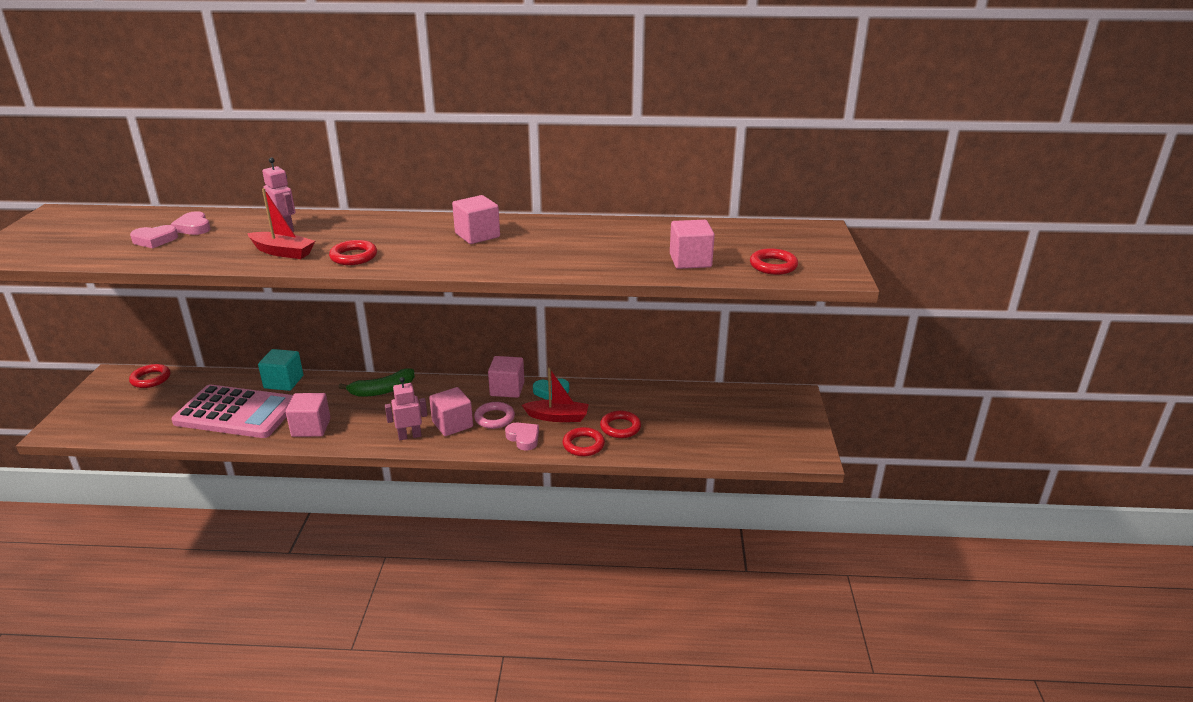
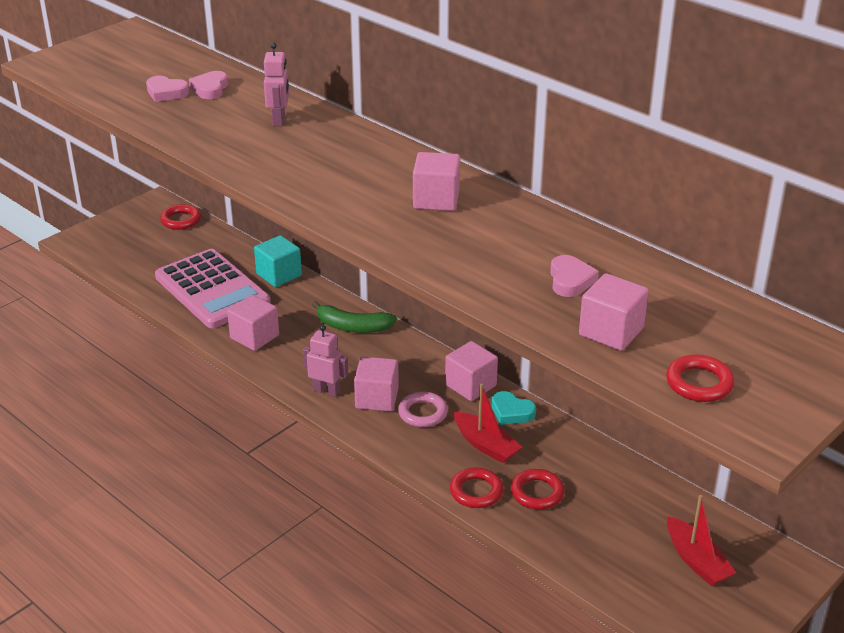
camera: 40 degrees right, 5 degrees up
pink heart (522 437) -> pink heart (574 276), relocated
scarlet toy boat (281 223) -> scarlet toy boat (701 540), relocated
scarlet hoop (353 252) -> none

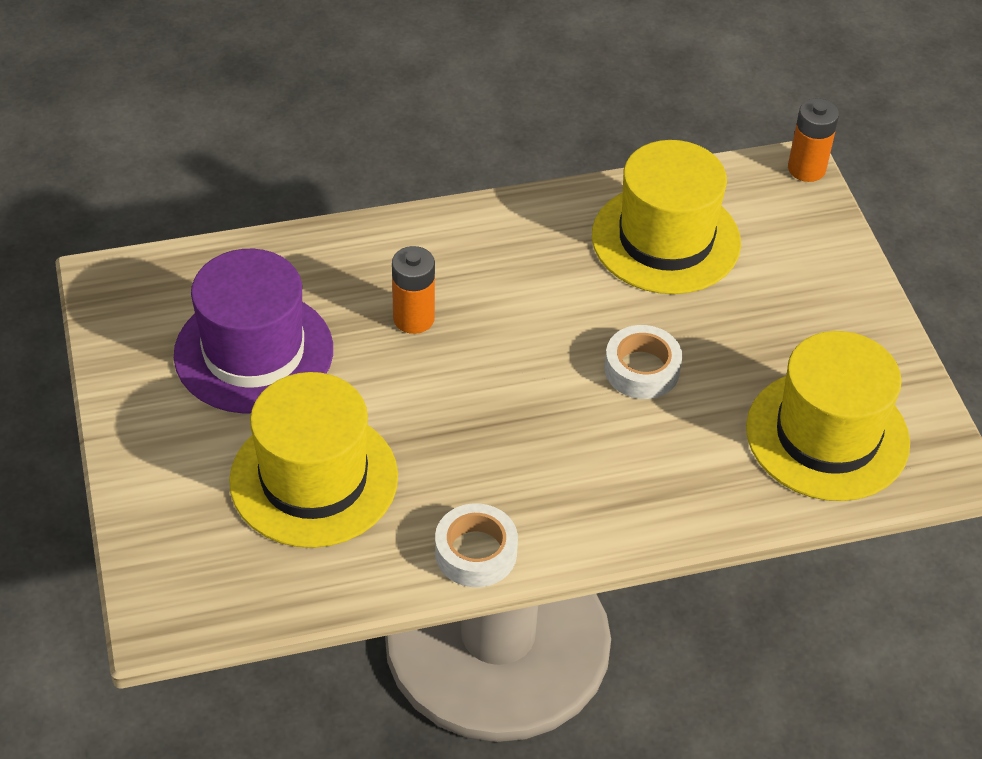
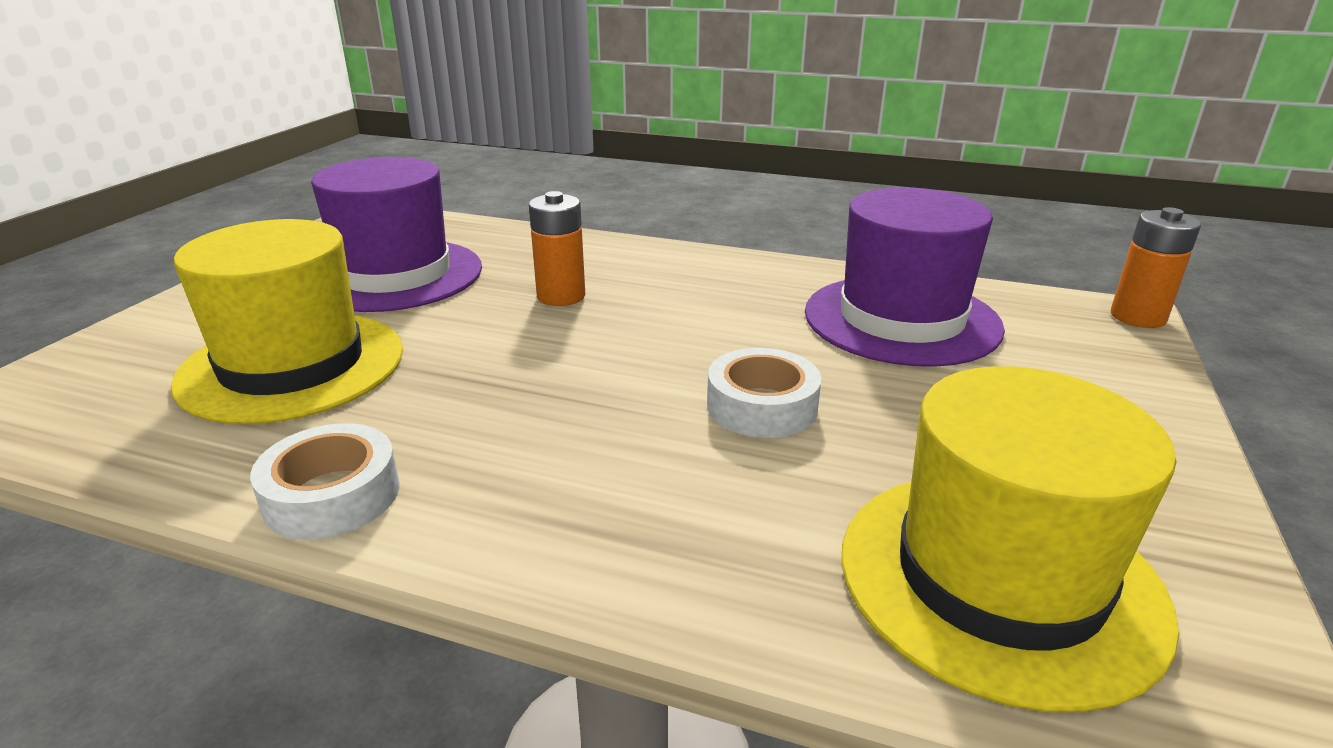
camera: 35 degrees right, 20 degrees down
golden tall hat (666 217) -> royal purple tall hat (905 277)

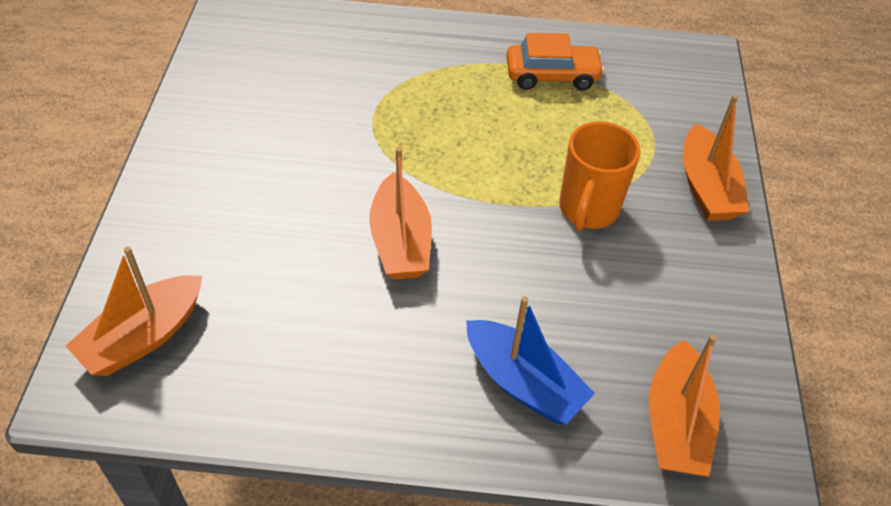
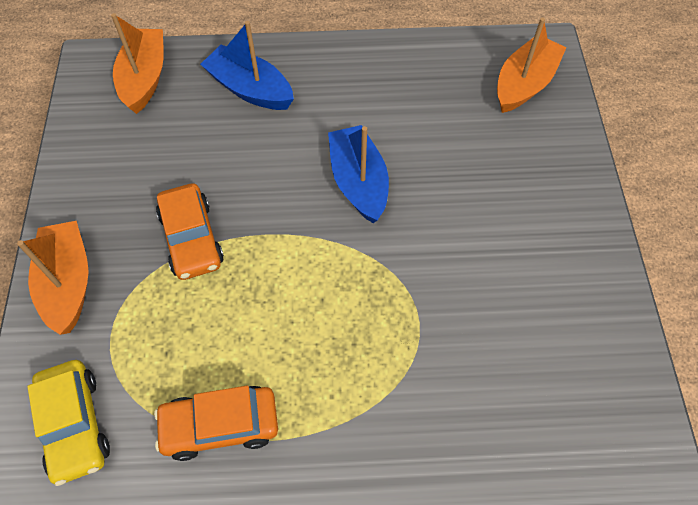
camera: 175 degrees right, 10 degrees up
none -> golden automobile (68 423)
bright orange tea mug (600 176) -> bright orange automobile (190 231)
bright orange toy boat (400 213) -> cobalt toy boat (358 174)

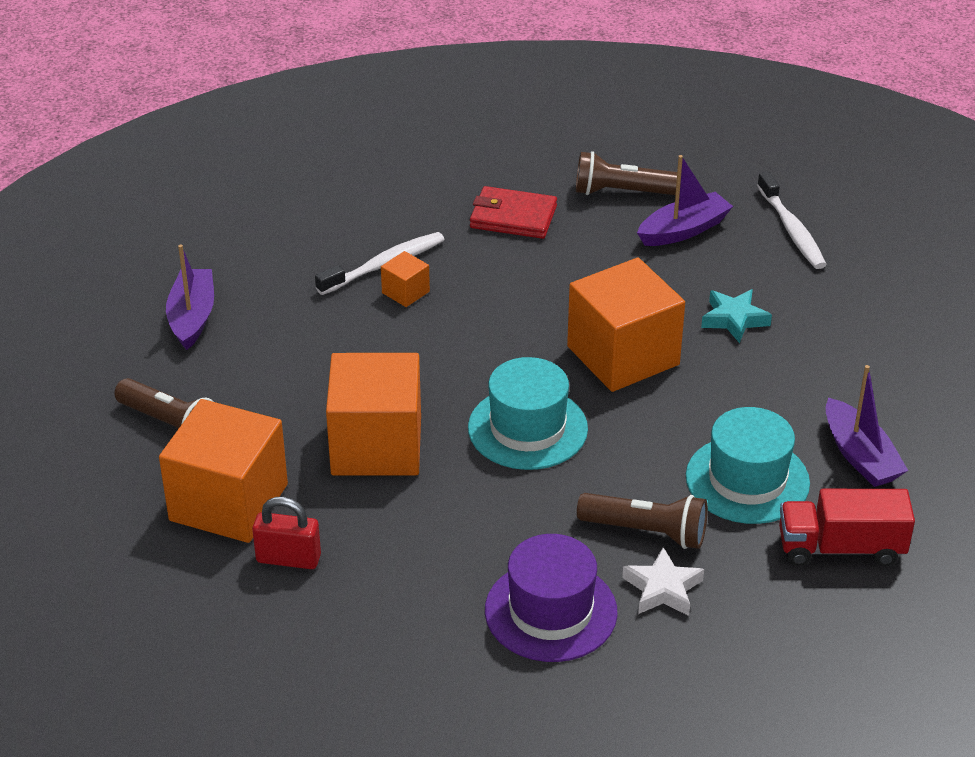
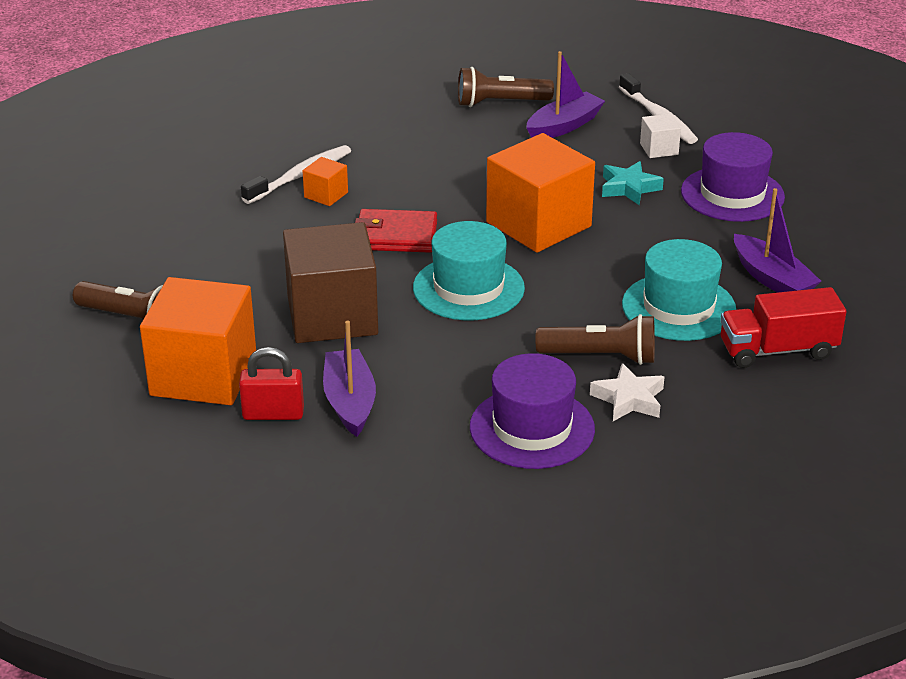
camera: 10 degrees left, 5 degrees down
bright orange solid cube (373 414) -> dark brown solid cube (330 282)
royal purple toy boat (190 297) -> royal purple toy boat (349 379), relocated
scarlet card wallet (513 212) -> scarlet card wallet (396 231), relocated
none -> snow-white solid cube (660 136)
none -> royal purple tall hat (733 177)

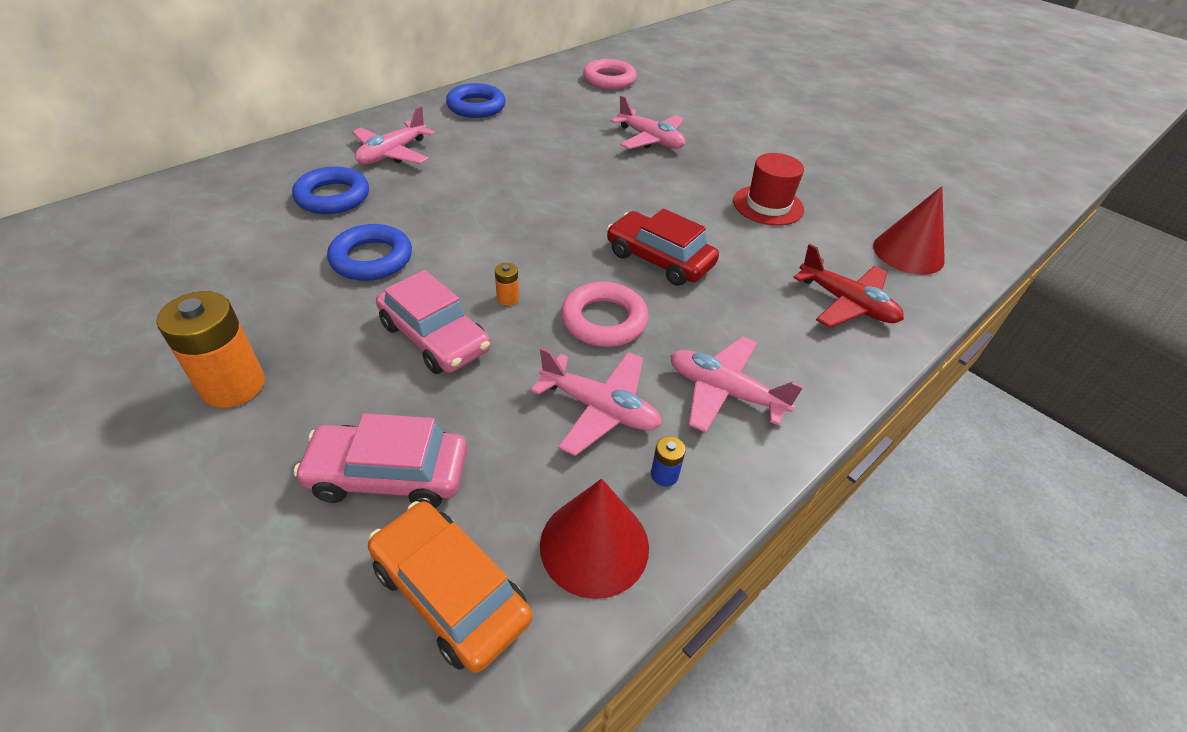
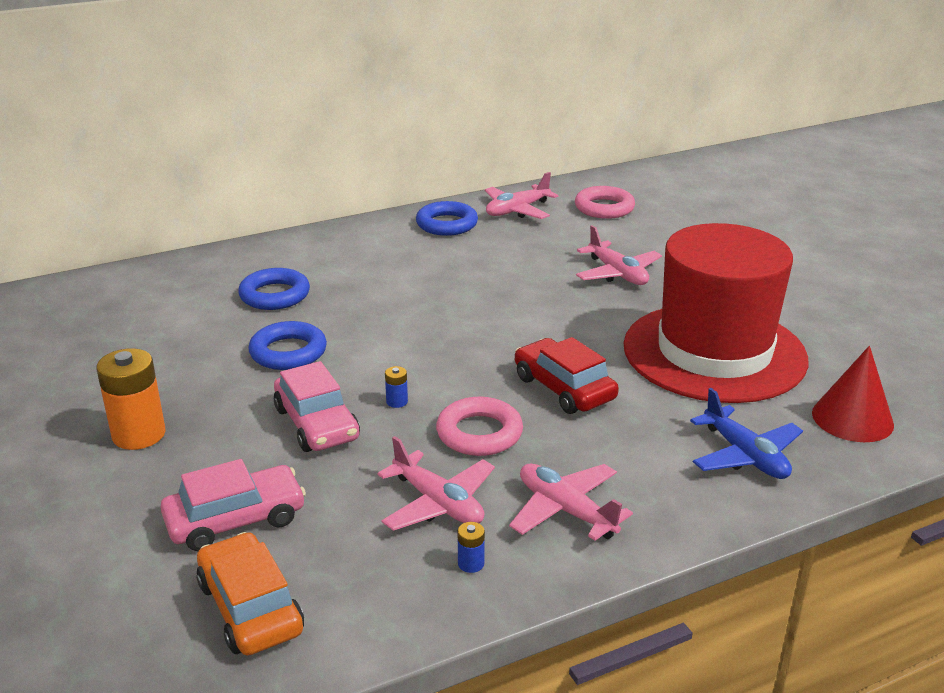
camera: 20 degrees right, 15 degrees down
pink automobile (380 460) -> pink automobile (233 505), 135 degrees clockwise
bright orange power cell (507 284) -> cobalt power cell (396 387)
pink toy plane (393 135) -> pink toy plane (521 195), relocated
scarlet tall hat (768 189) -> scarlet tall hat (716 313), x2.30
scarlet toy plane (848 286) -> cobalt toy plane (746 433)
scarlet cone shape (594 539) -> none

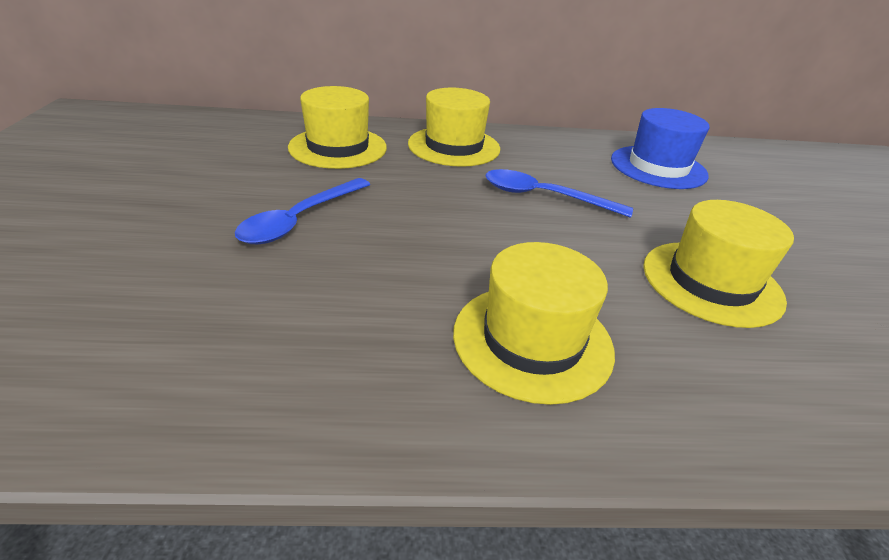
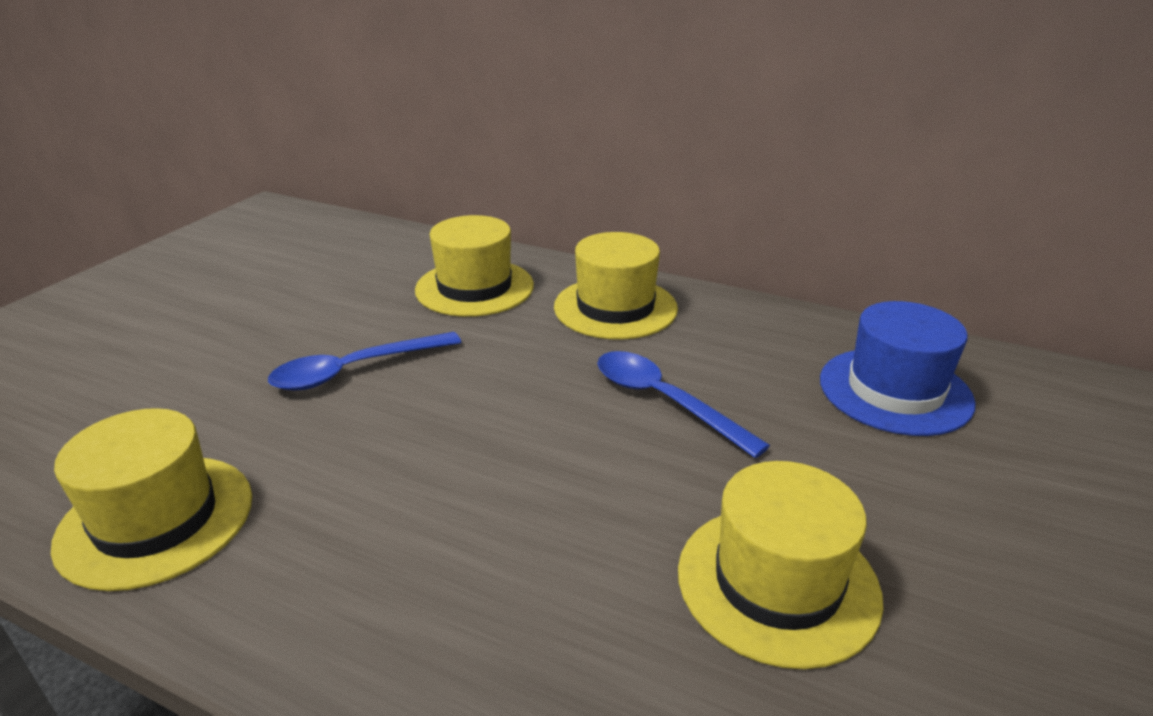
camera: 30 degrees right, 5 degrees down
golden tall hat (534 323) -> golden tall hat (151 499), relocated

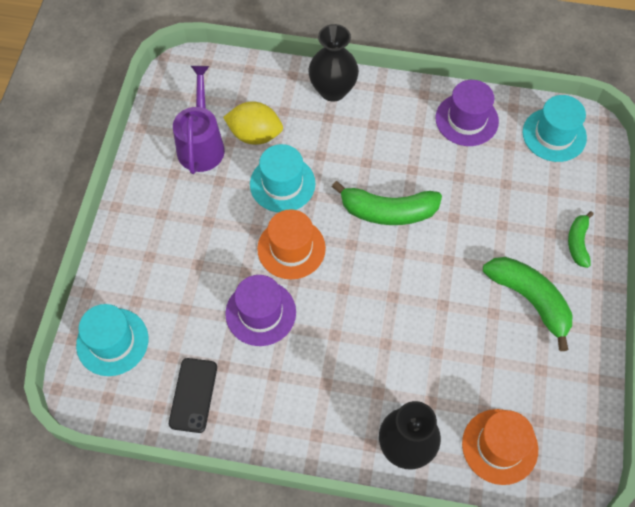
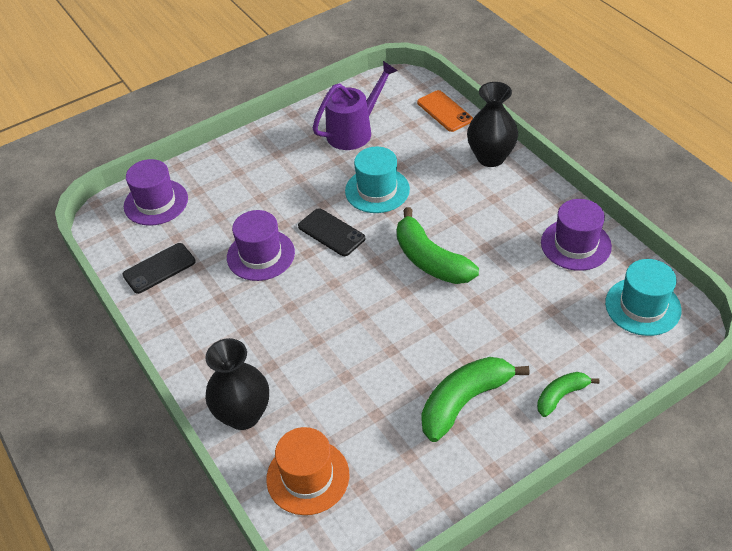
camera: 50 degrees right, 15 degrees down
turquoise tall hat (112 340) -> royal purple tall hat (156 192)
bright orange tall hat (291 244) -> jet-black smartphone (331 232)
none -> bright orange smartphone (445 111)
green toy banana (527 304) -> green toy banana (475 399), 135 degrees counterclockwise
golden toy lemon (253 123) -> none

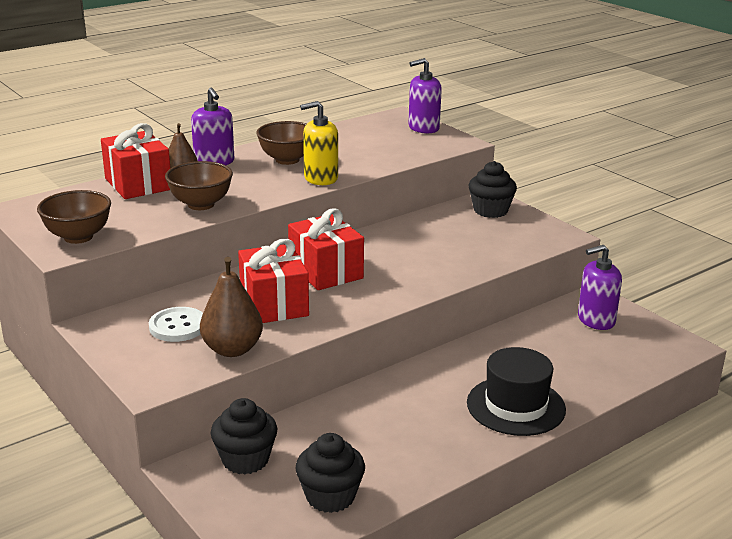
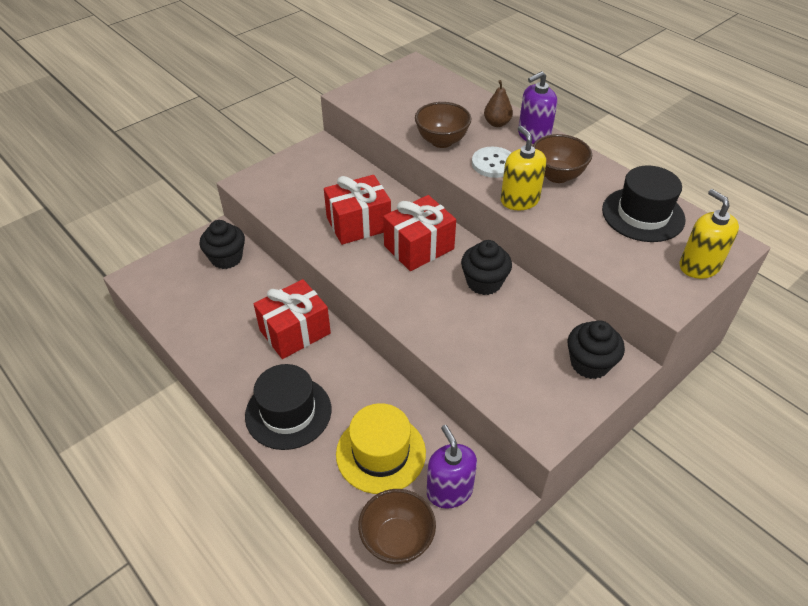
camera: 85 degrees right, 20 degrees up
scarlet present (135 161) -> scarlet present (292 319), relocated
none -> golden tall hat (381 448)
dark brown bowl (74 217) -> dark brown bowl (397 526), relocated
jet-black cupcake (330 473) -> jet-black cupcake (486 267), relocated
snow-white shirt button (176 324) -> snow-white shirt button (491 162), relocated
none -> jet-black tall hat (644 204)
royal purple soap dispenser (425 96) -> golden soap dispenser (709 234)
dark brown pear (231 307) -> none

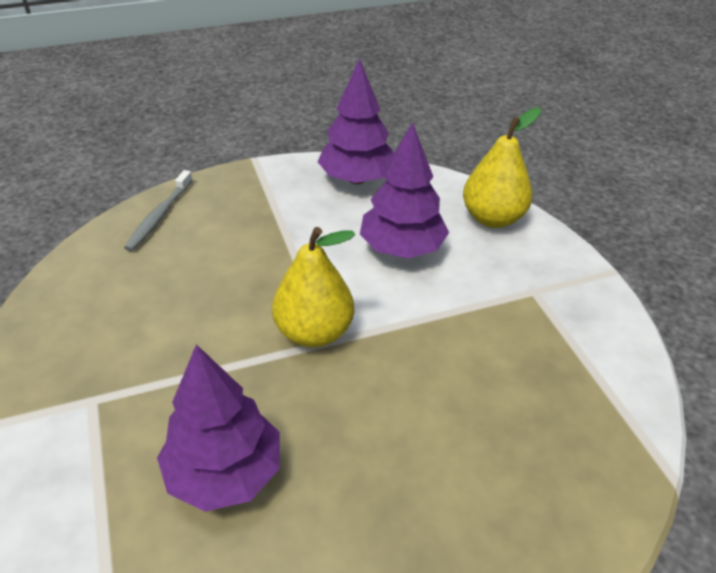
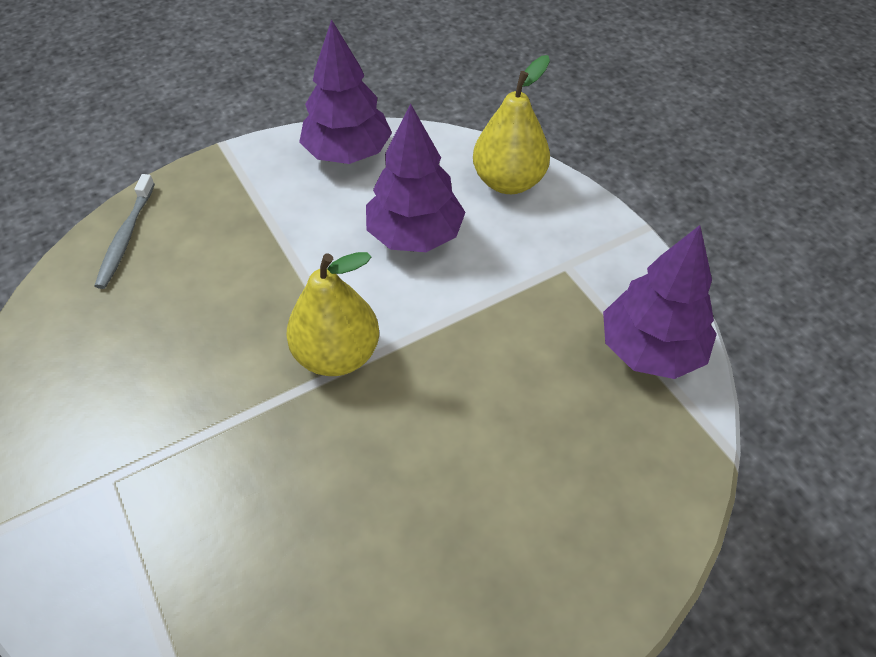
camera: 10 degrees left, 10 degrees up
royal purple fir tree (218 428) -> royal purple fir tree (660 302), relocated

